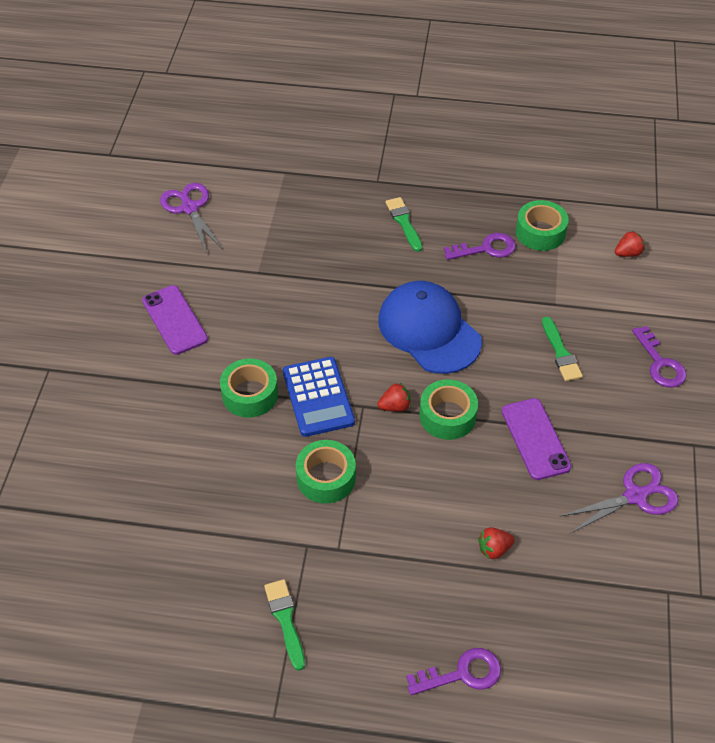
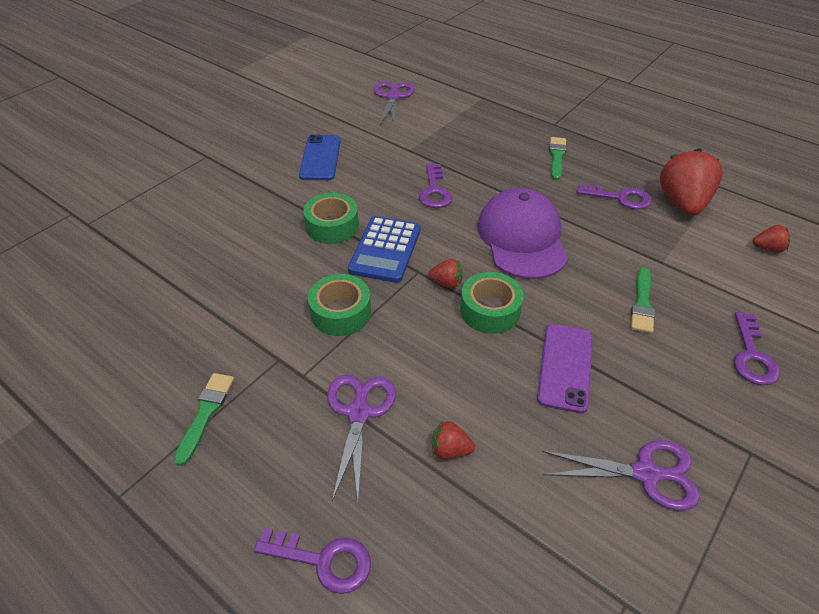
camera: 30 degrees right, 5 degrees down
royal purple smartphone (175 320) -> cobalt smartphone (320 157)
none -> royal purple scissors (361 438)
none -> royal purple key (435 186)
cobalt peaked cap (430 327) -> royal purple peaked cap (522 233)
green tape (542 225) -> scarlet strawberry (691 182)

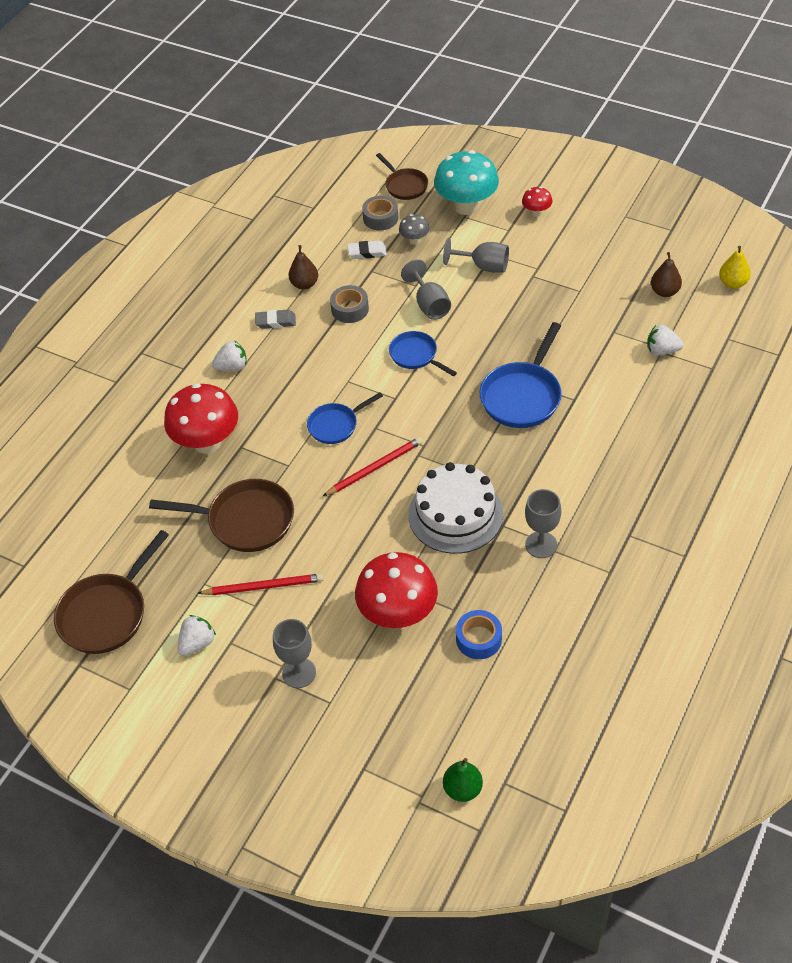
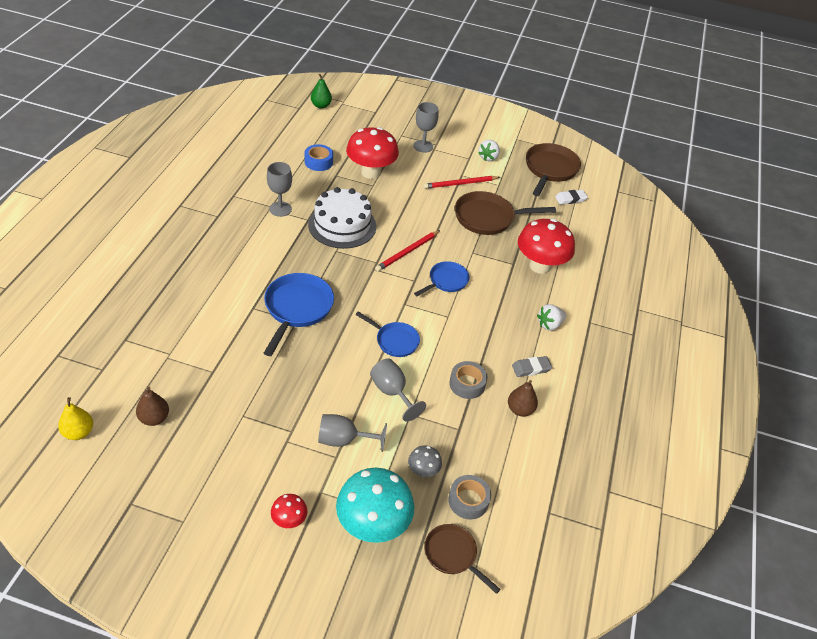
camera: 160 degrees right, 5 degrees down
snow-white eraser (367 250) -> snow-white eraser (571 197), relocated
snow-white strawberry (665 340) -> none

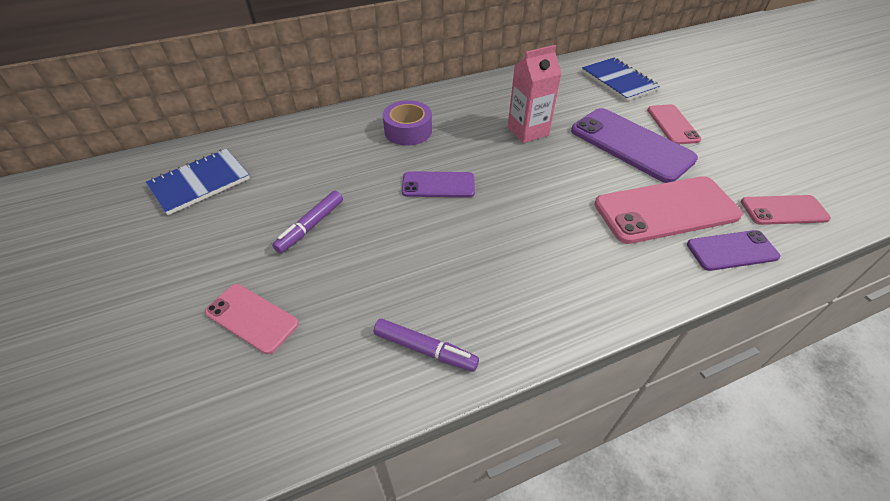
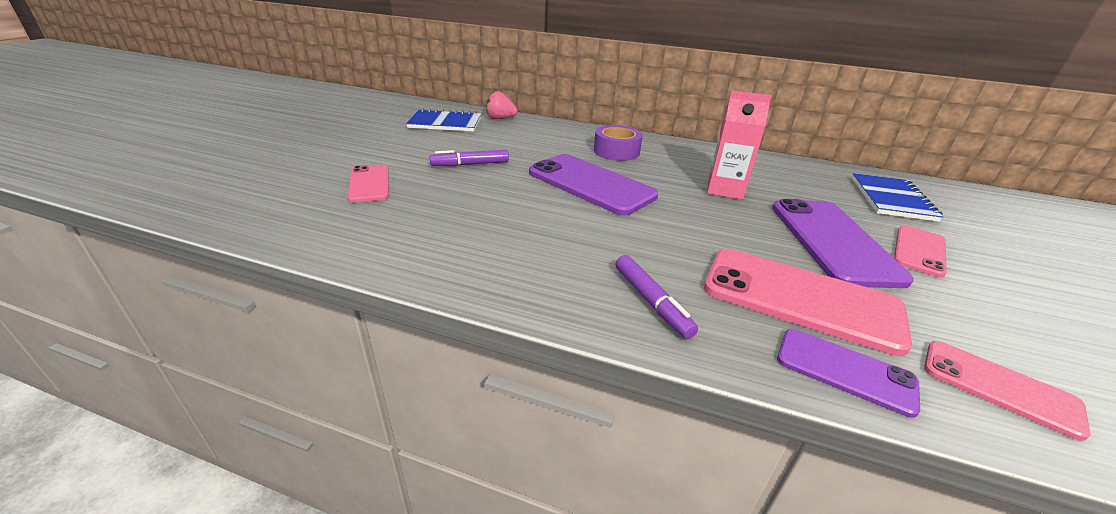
camera: 40 degrees right, 15 degrees down
none -> pink strawberry (502 105)
royal purple smartphone (438 184) -> royal purple smartphone (593 185), x1.76
royal purple felt pen (426 345) -> royal purple felt pen (656 297), relocated

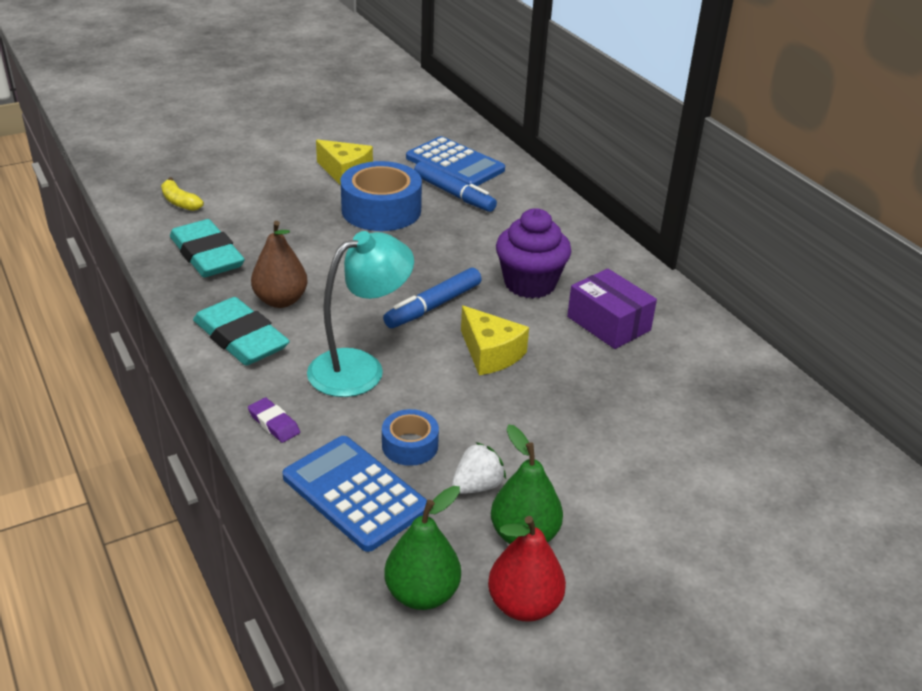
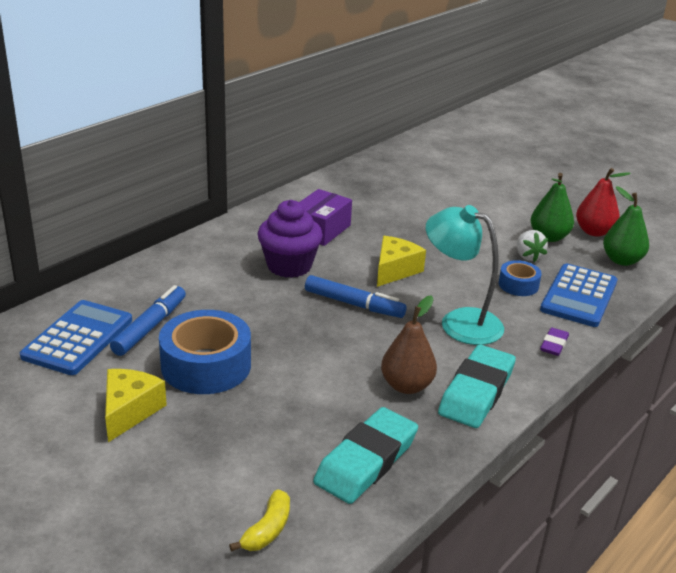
camera: 110 degrees left, 5 degrees down
snow-white strawberry (479 468) -> snow-white strawberry (532 246), 135 degrees counterclockwise

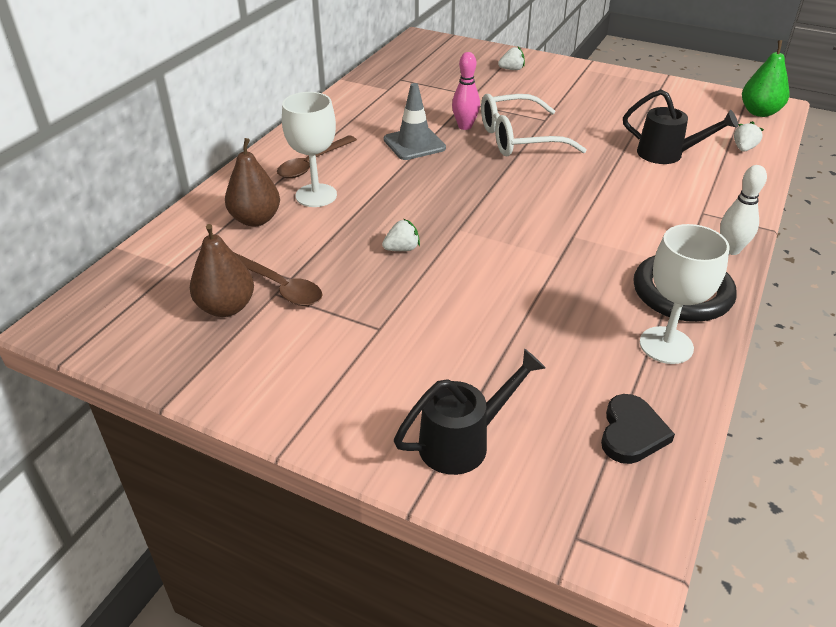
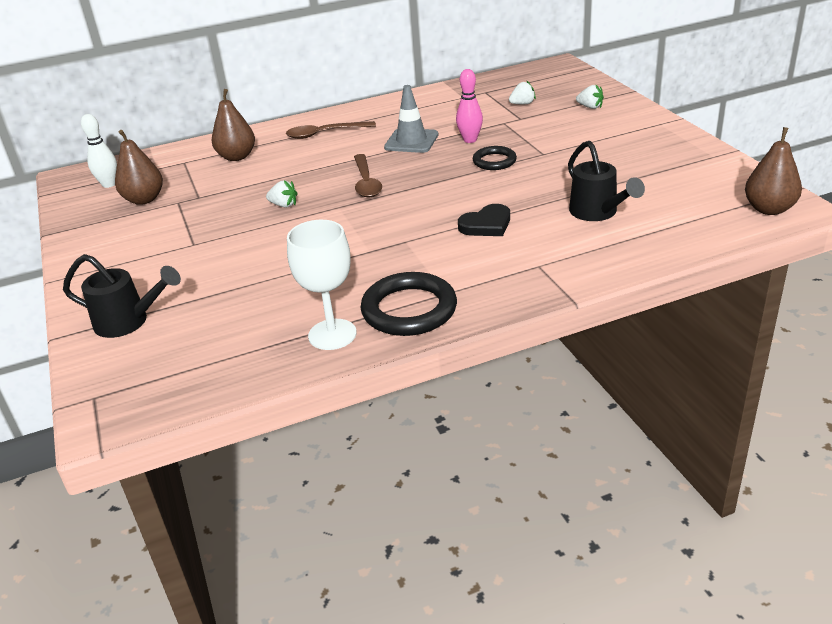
camera: 45 degrees right, 5 degrees down
snow-white bowling pin (743 210) -> snow-white bowling pin (99 151), relocated
dark brown teaspoon (278 279) -> dark brown teaspoon (368 175), relocated
jet-black heart (638 429) -> jet-black heart (484 220), relocated
snow-white eyeglasses (534 125) -> jet-black hoop (495 158)
snow-white strawberry (749 136) -> snow-white strawberry (522 92), relocated
green pear (765 78) -> dark brown pear (773 171)
snow-white goblet (309 149) -> none

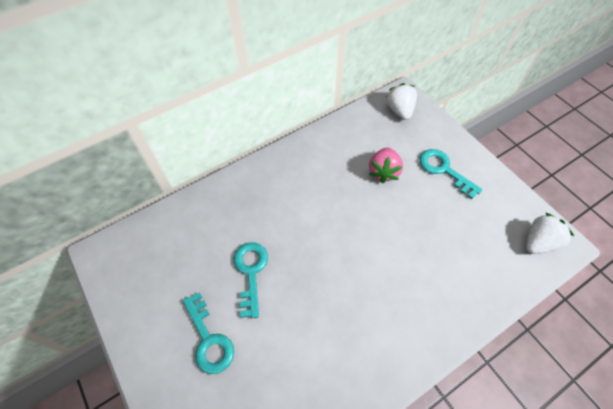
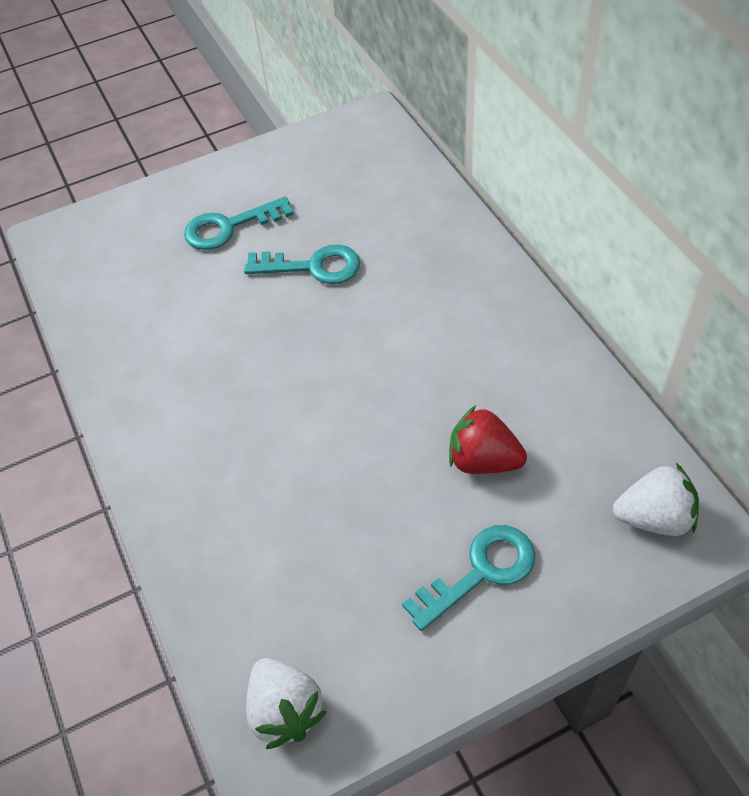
camera: 100 degrees right, 5 degrees down
pink strawberry (386 165) -> scarlet strawberry (488 439)

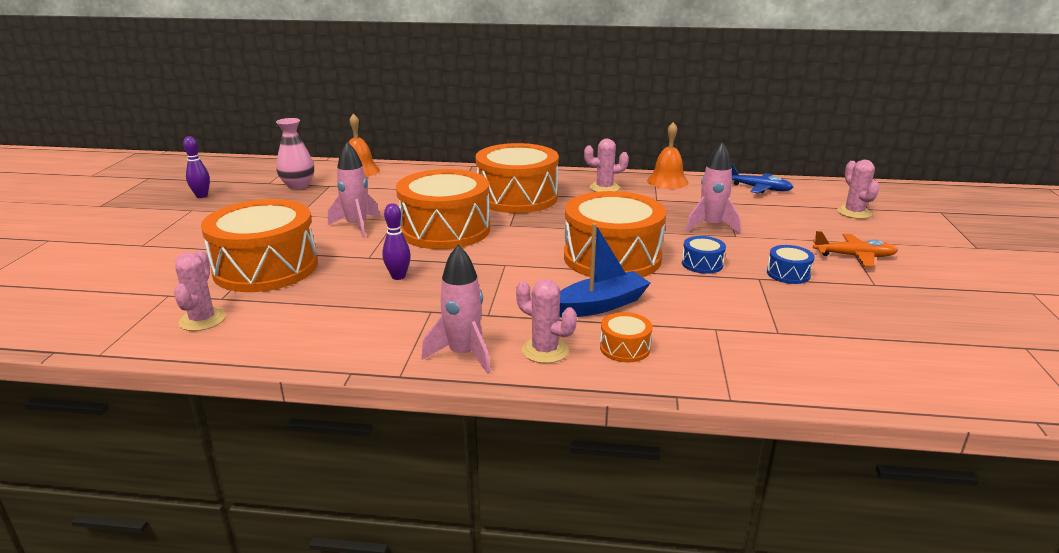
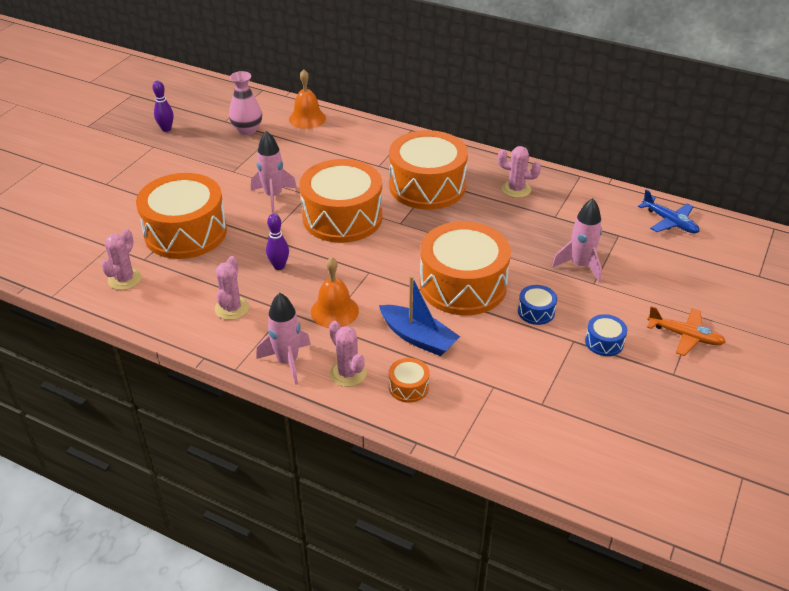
camera: 20 degrees right, 15 degrees up
pink cactus (858 189) -> pink cactus (232 288), relocated
bright orange hand bell (667 155) -> bright orange hand bell (335 292), relocated
cobalt toy boat (605 270) -> cobalt toy boat (419 316), 45 degrees clockwise

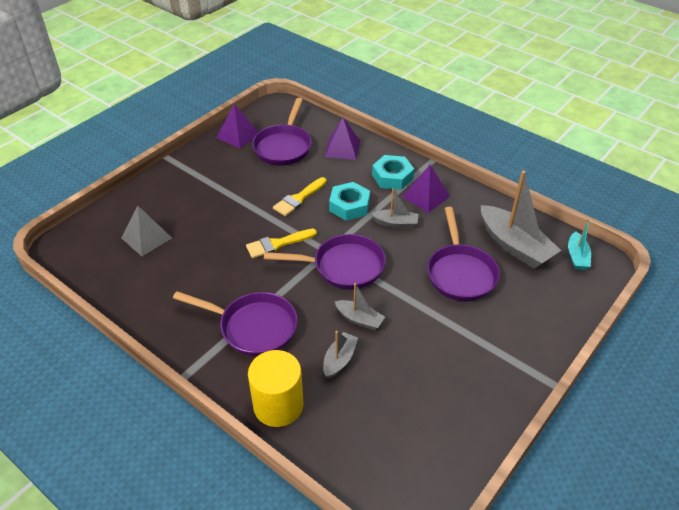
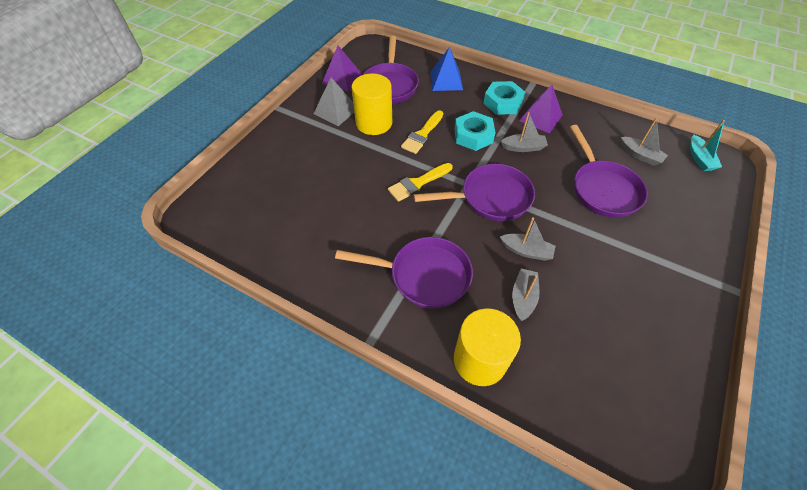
camera: 10 degrees left, 10 degrees up
grey solid pyramid (147 231) -> grey solid pyramid (334 102), relocated
none -> golden cylinder shape (372 104)
royal purple solid pyramid (342 138) -> cobalt solid pyramid (446 69)
grey toy boat (521 219) -> grey toy boat (644 142), x0.52

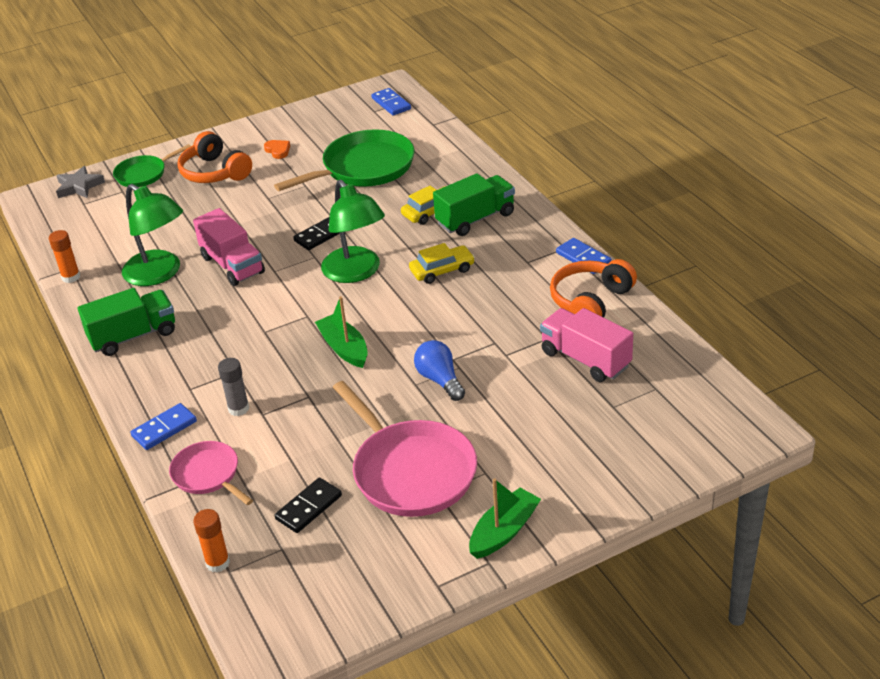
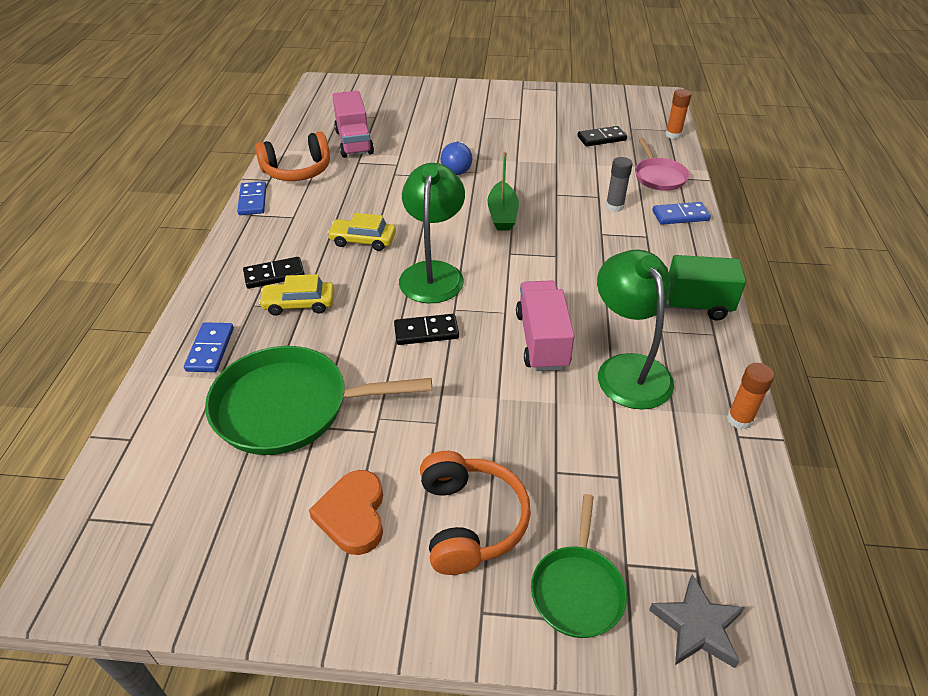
camera: 150 degrees left, 5 degrees up
cobalt domino (391 101) -> cobalt domino (209 347), relocated
green toy truck (474 204) -> jet-black domino (274 273)
bright orange heart (277 149) -> bright orange heart (346 512), x1.70
green pan (152 165) -> green pan (579 566), 105 degrees clockwise
pink pan (405 449) -> none
green toy boat (505 519) -> none

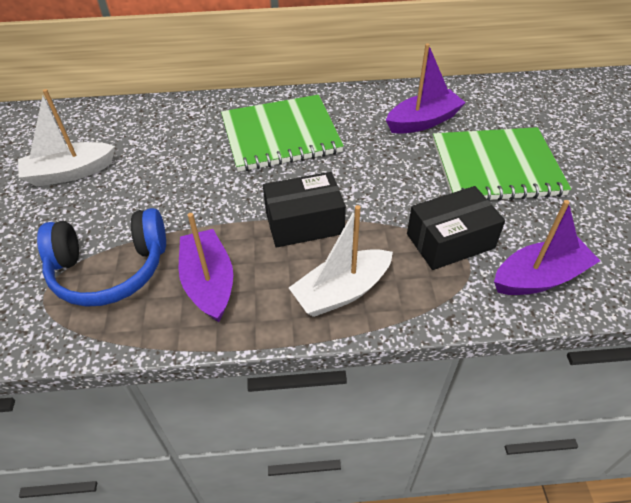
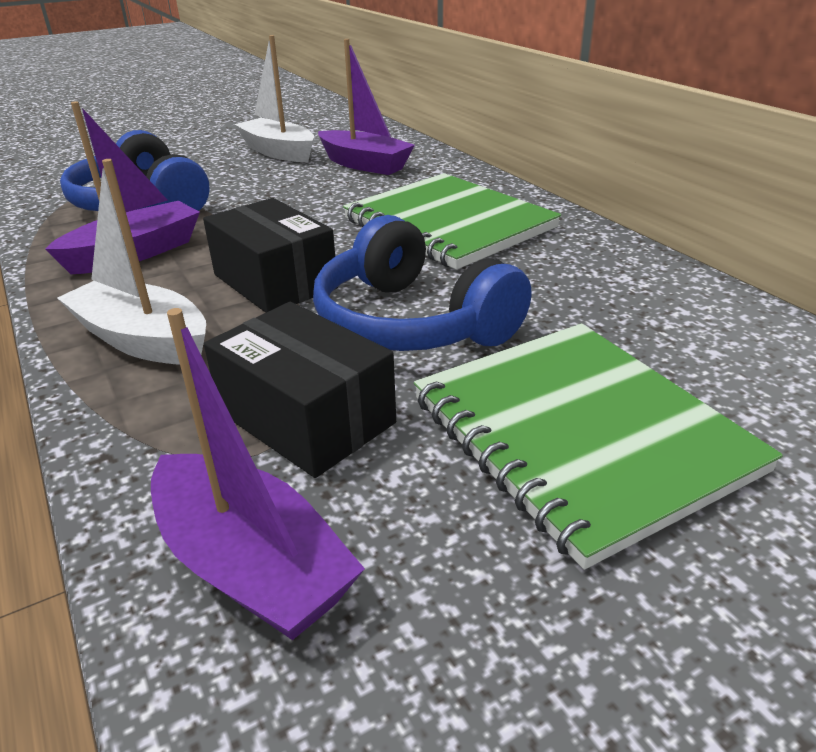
camera: 65 degrees right, 15 degrees down
none -> cobalt headphones (422 283)
royal purple toy boat (426 88) -> royal purple toy boat (366 107), relocated

